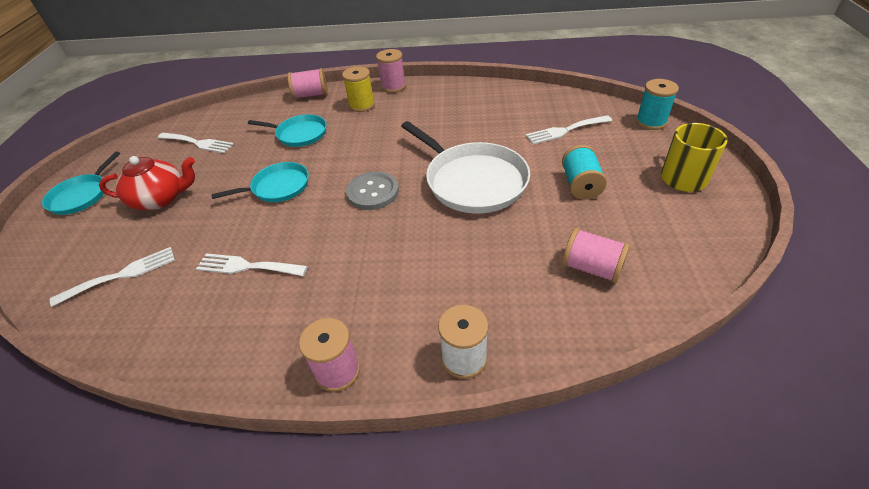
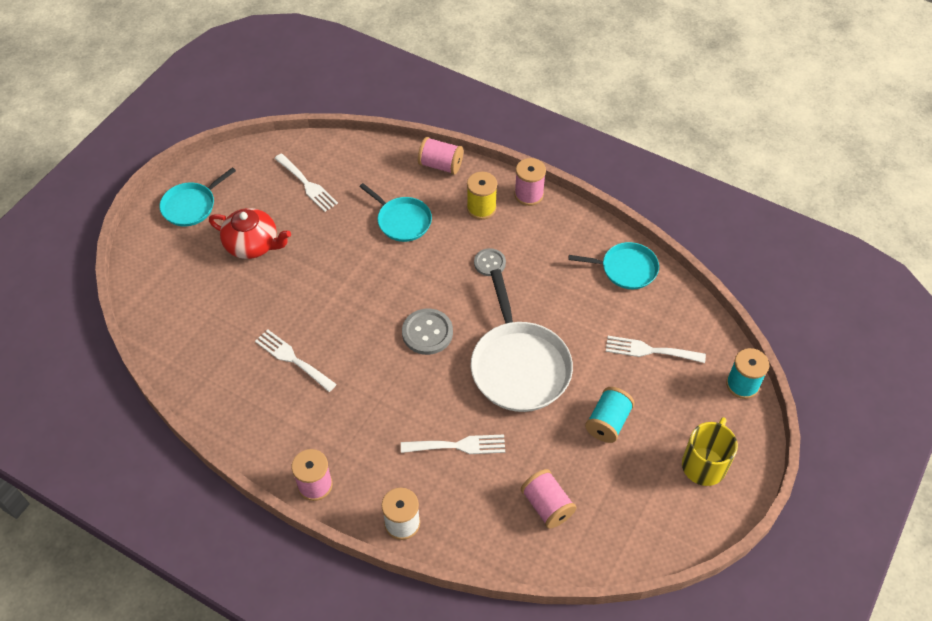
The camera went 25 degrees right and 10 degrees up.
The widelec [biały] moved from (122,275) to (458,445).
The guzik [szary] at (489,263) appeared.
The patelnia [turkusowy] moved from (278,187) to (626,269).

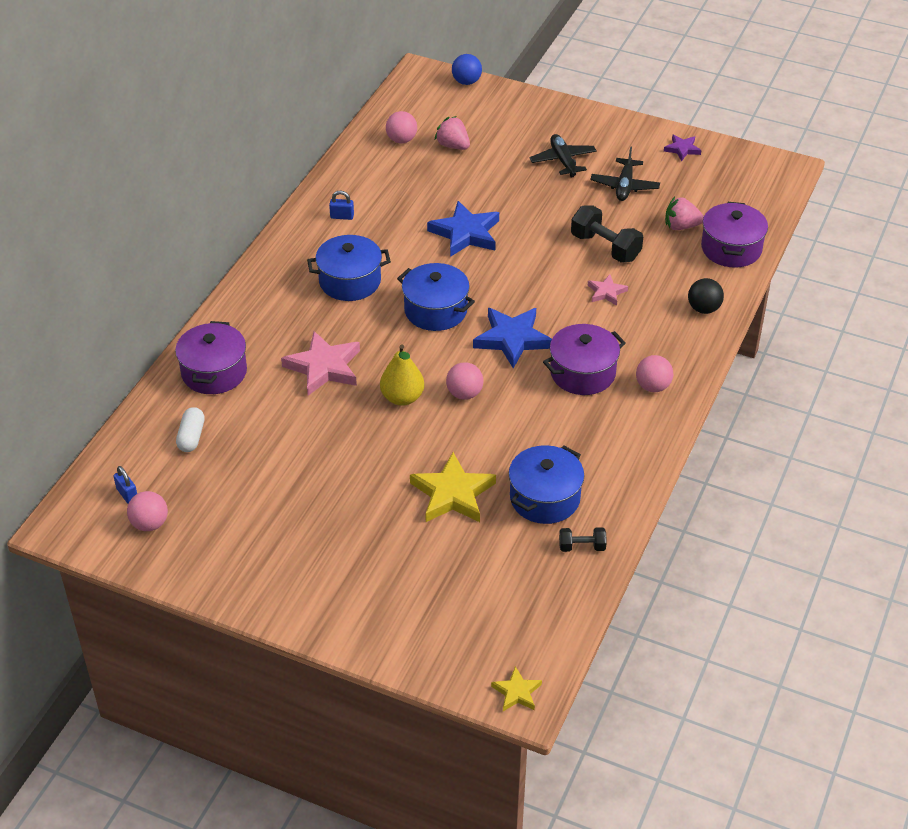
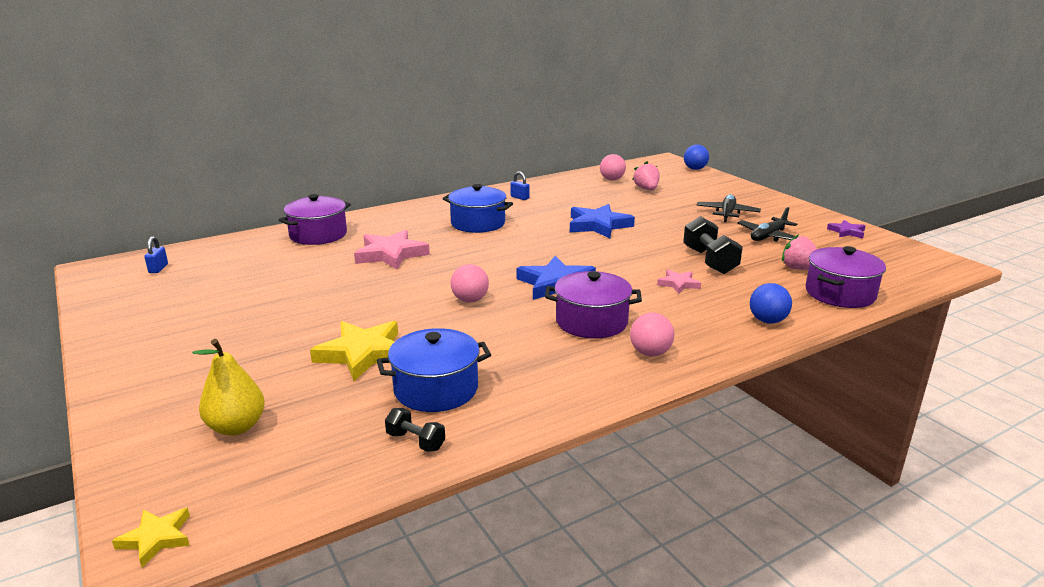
The camera went 35 degrees right and 20 degrees down.
The gruszka [żółty] moved from (402,397) to (236,427).
The piłka [czarny] at (703,309) became the piłka [niebieski] at (767,321).
The piłka [różowy] at (150,524) disappeared.
The kapsułka [biały] at (191,437) disappeared.
The garnek [niebieski] at (436,310) disappeared.

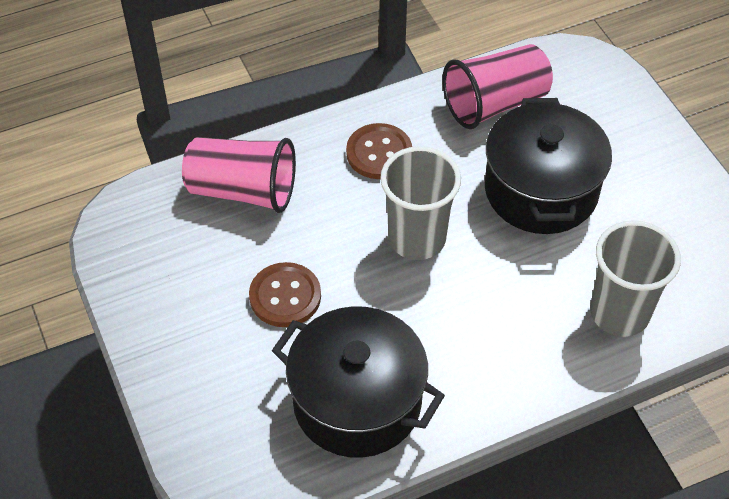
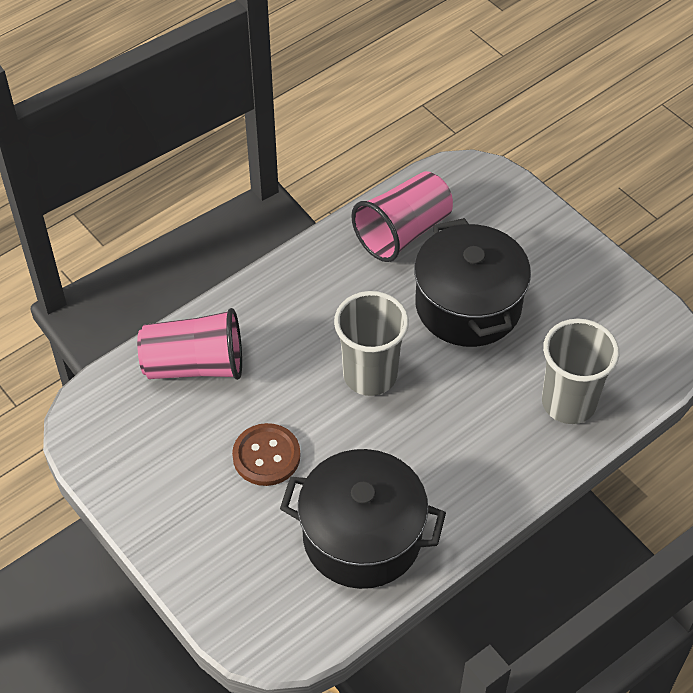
The camera went 15 degrees left and 0 degrees up.
The guzik [brązowy] at (379,153) disappeared.

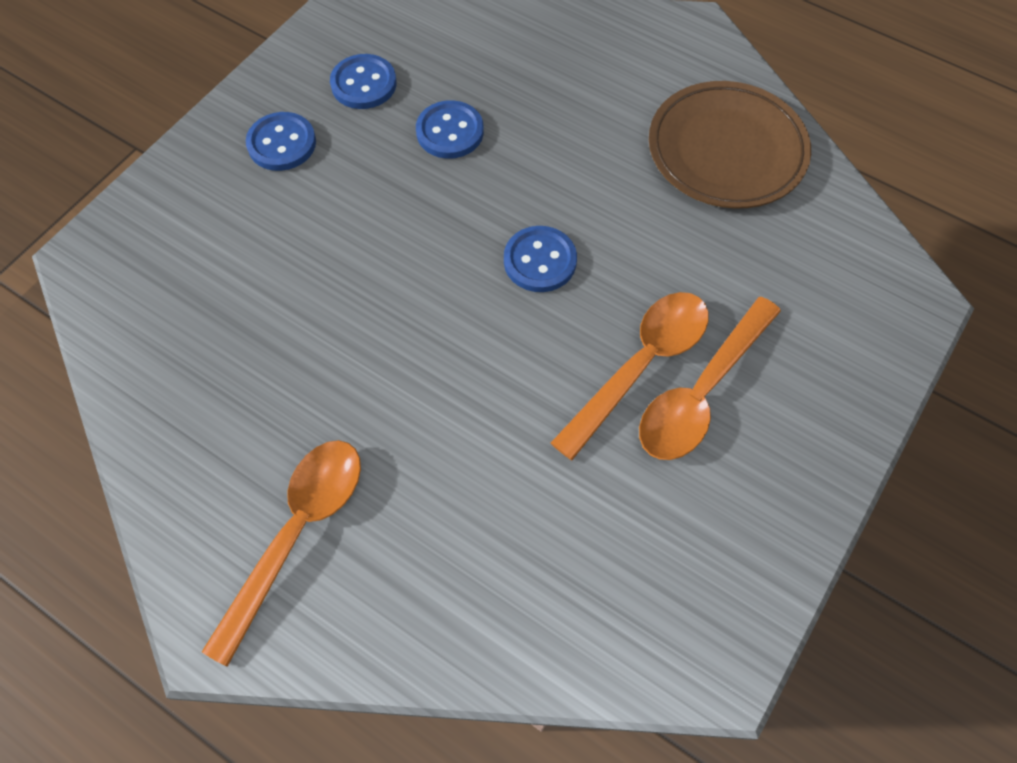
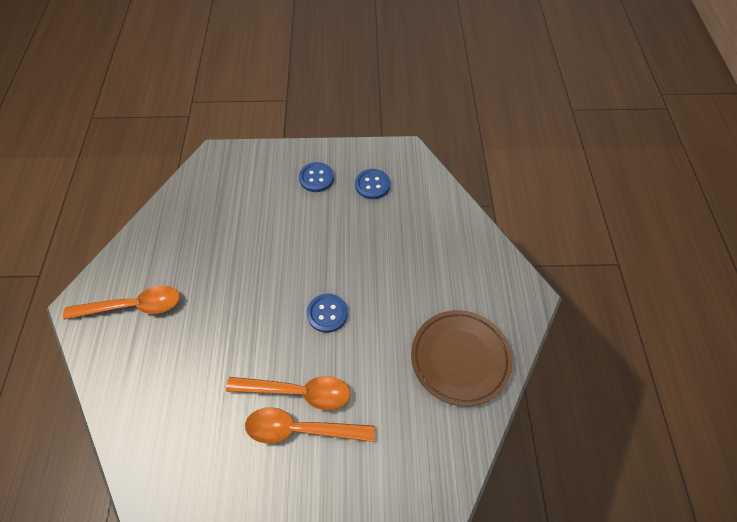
The camera went 55 degrees right and 5 degrees down.
The guzik [niebieski] at (450,132) disappeared.

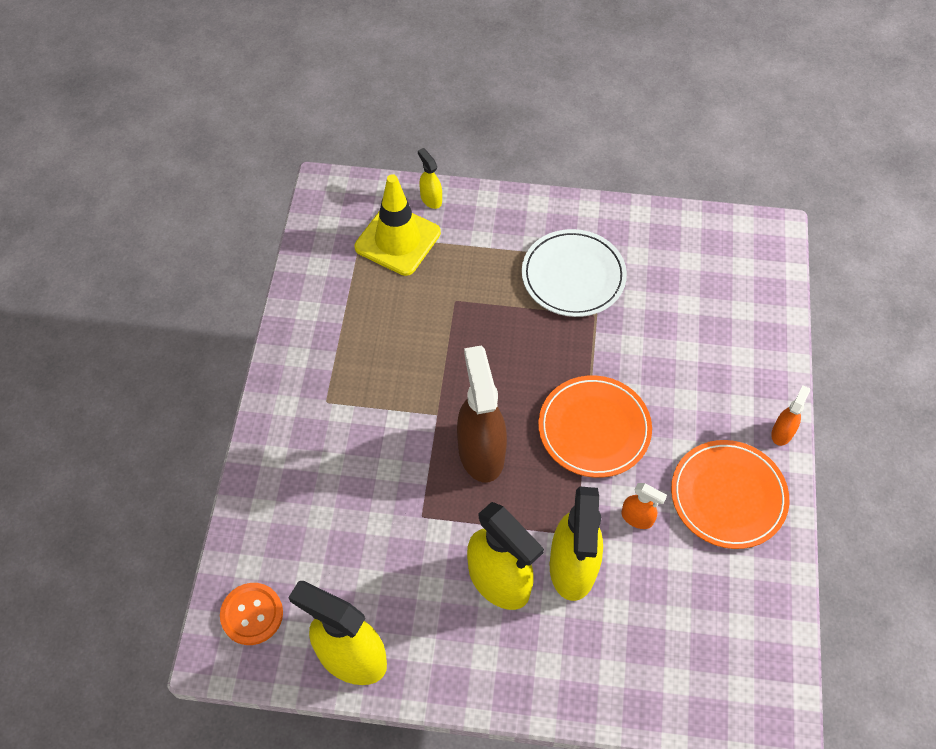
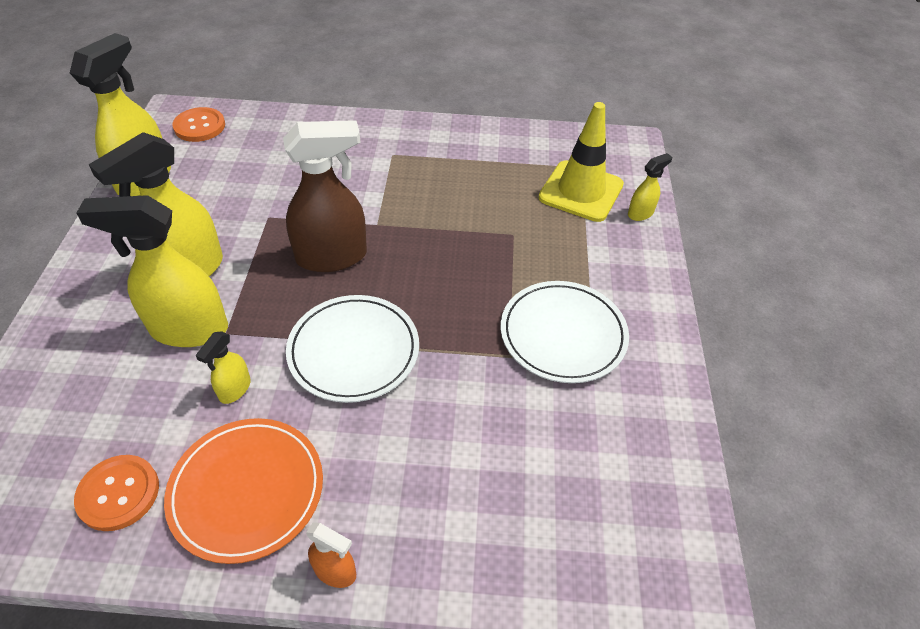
The camera went 85 degrees right and 10 degrees down.
The guzik [pomarańczowy] at (118,493) appeared.
The spryskiwacz [pomarańczowy] at (637,518) became the spryskiwacz [żółty] at (234,389).
The talerz [pomarańczowy] at (594,428) became the talerz [biały] at (354,351).

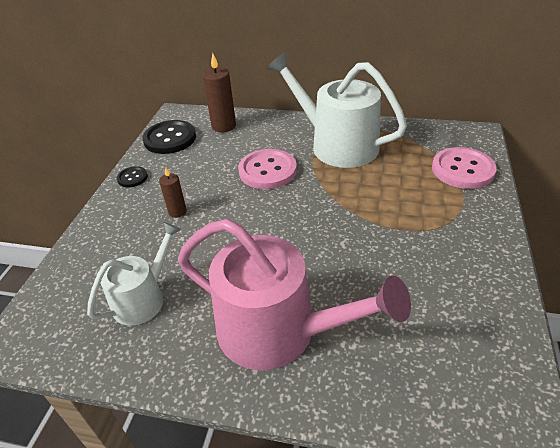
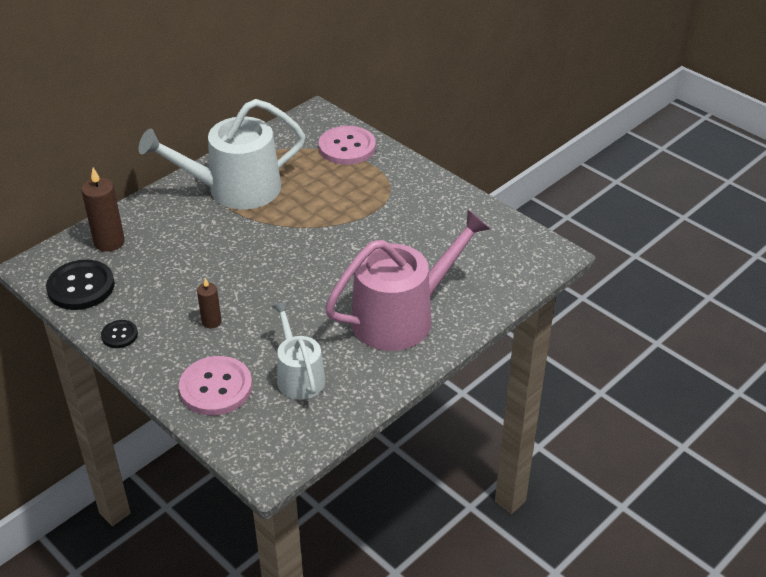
The camera went 60 degrees left and 0 degrees up.
The guzik [różowy] moved from (267,170) to (216,387).

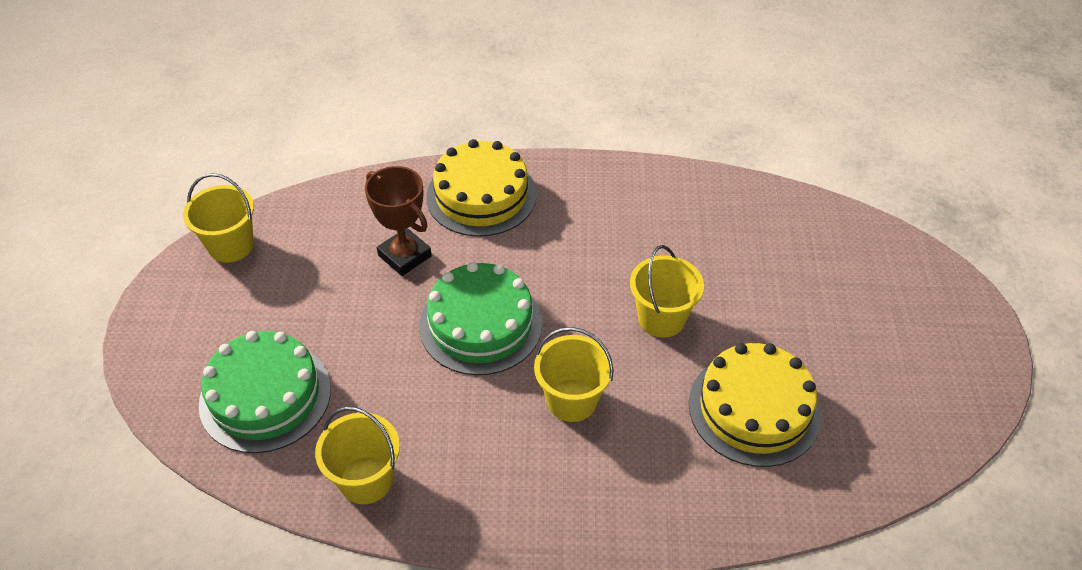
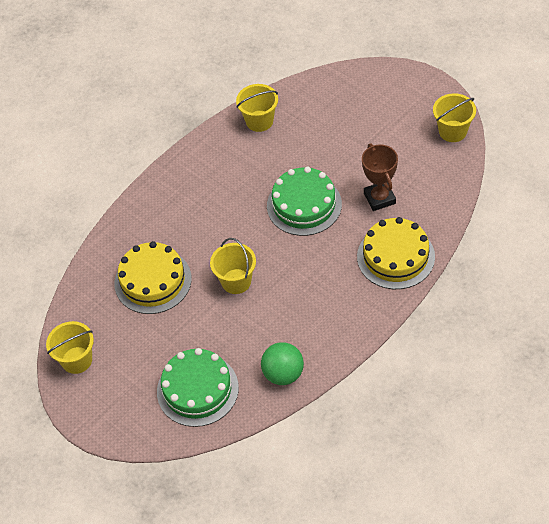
The camera went 135 degrees right and 5 degrees up.
The wiadro [żółty] moved from (572,400) to (77,360).
The tort [zielony] moved from (265,396) to (197,389).
The piłka [zielony] at (283,374) appeared.
The puchar [brązowy] at (404,256) turned 75 degrees clockwise.

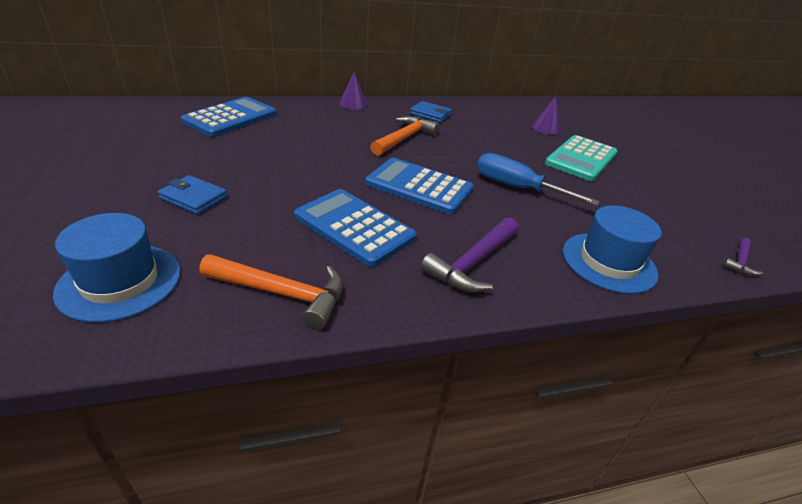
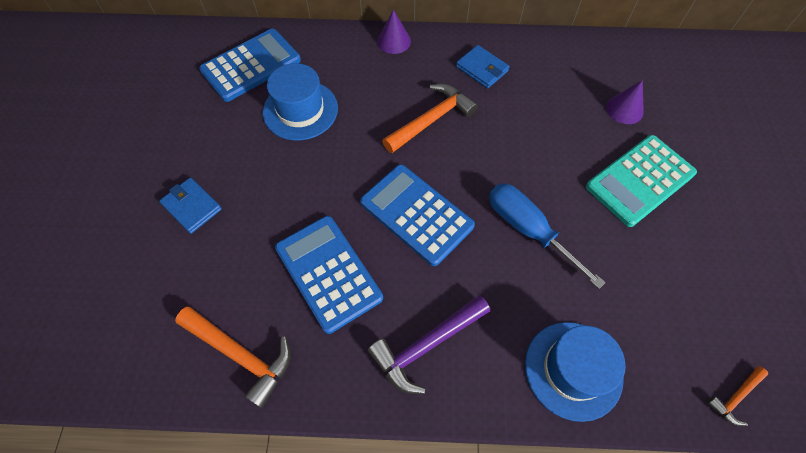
The camera went 20 degrees right and 25 degrees up.
The kapelusz [niebieski] moved from (120,281) to (300,110).
The młotek [fioletowy] at (740,261) became the młotek [pomarańczowy] at (735,397).

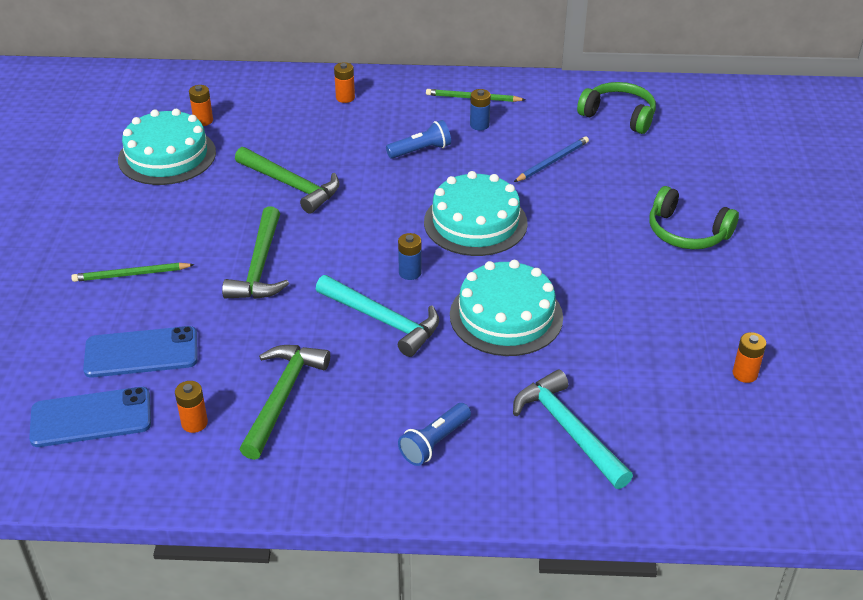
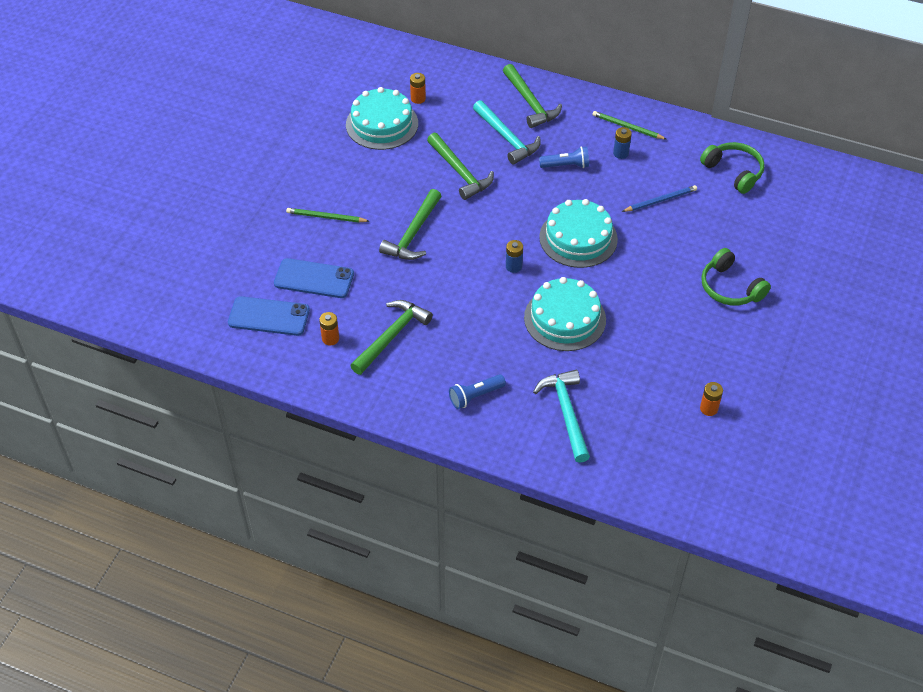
The camera went 20 degrees right and 10 degrees up.
The młotek [turkusowy] moved from (383,321) to (506,138).
The bateria [pomarańczowy] at (345,98) was replaced by the młotek [zielony] at (530,103).

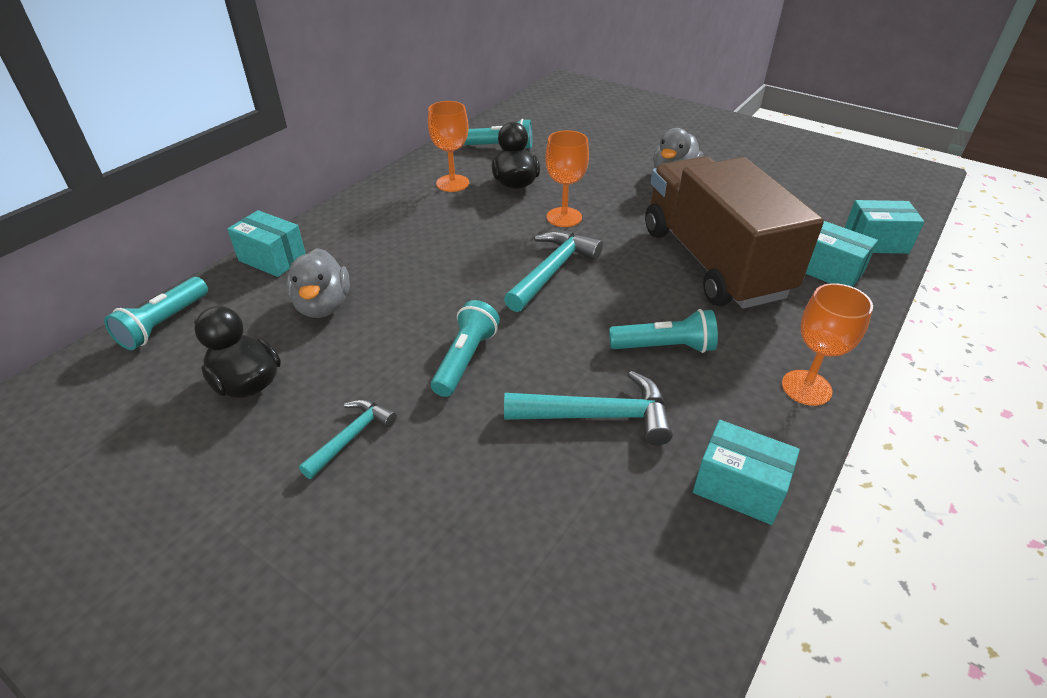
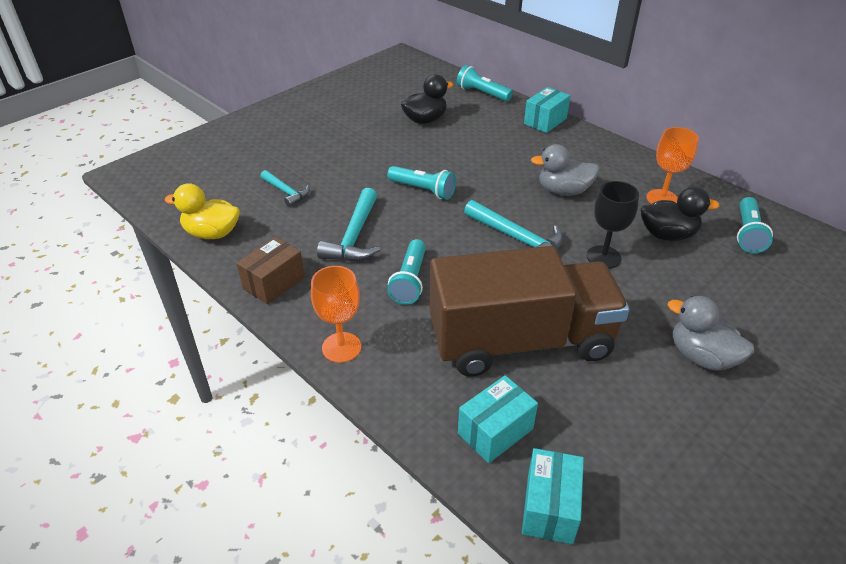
The camera went 100 degrees right and 0 degrees up.
The kaczka [żółty] at (212,233) appeared.
The pudełko [turkusowy] at (738,487) became the pudełko [brązowy] at (274,283).
The młotek [turkusowy] moved from (352,437) to (286,192).
The kaczka [szary] moved from (323,306) to (563,191).
The kielich [pomarańczowy] at (564,217) became the kielich [czarny] at (603,257).

